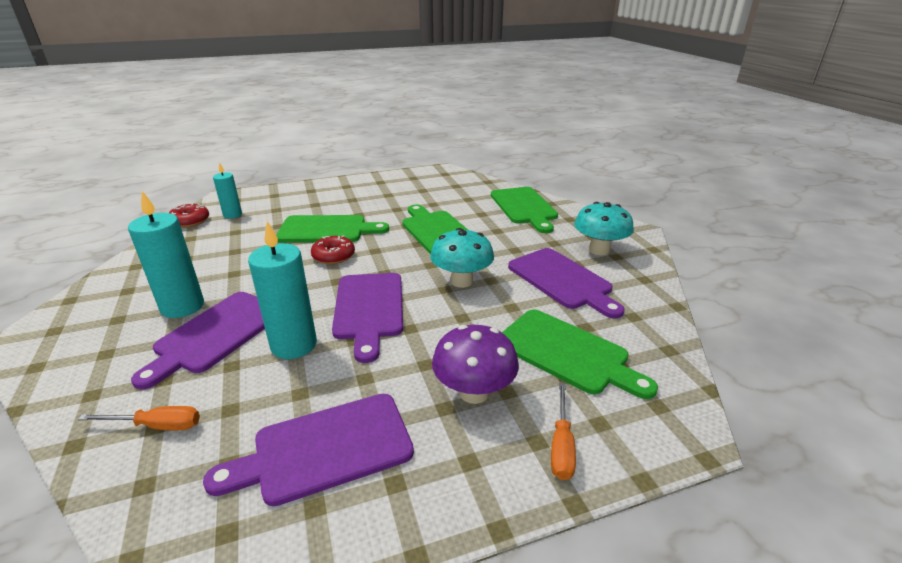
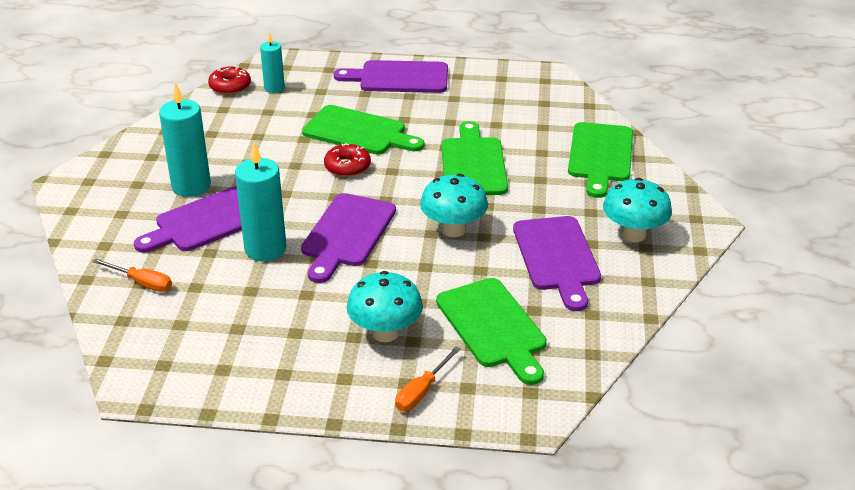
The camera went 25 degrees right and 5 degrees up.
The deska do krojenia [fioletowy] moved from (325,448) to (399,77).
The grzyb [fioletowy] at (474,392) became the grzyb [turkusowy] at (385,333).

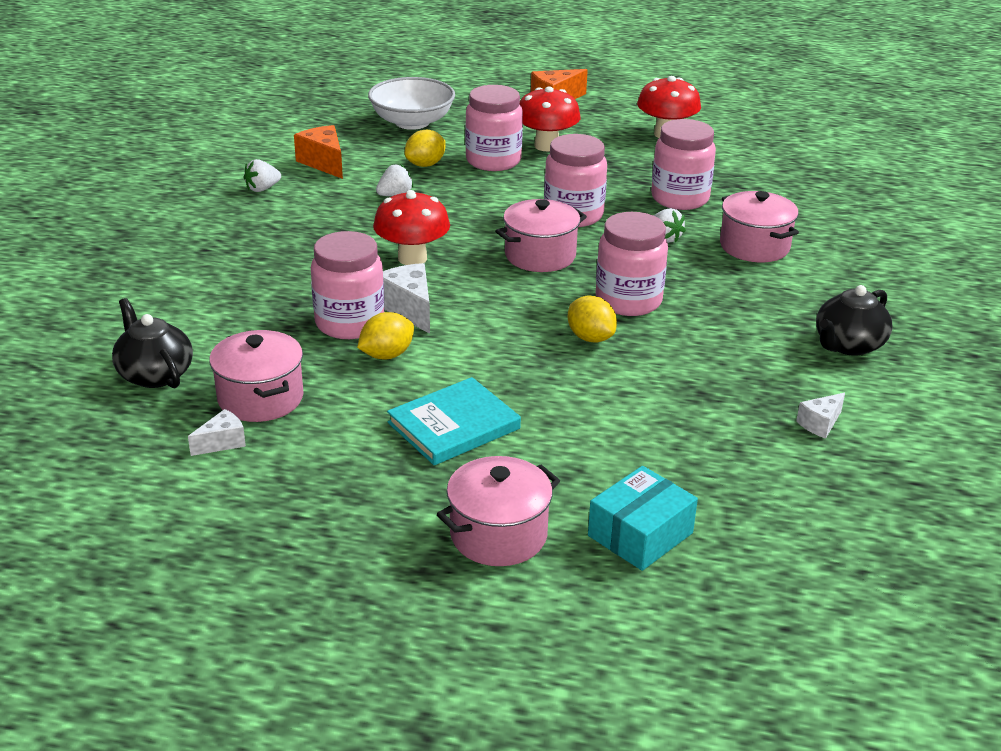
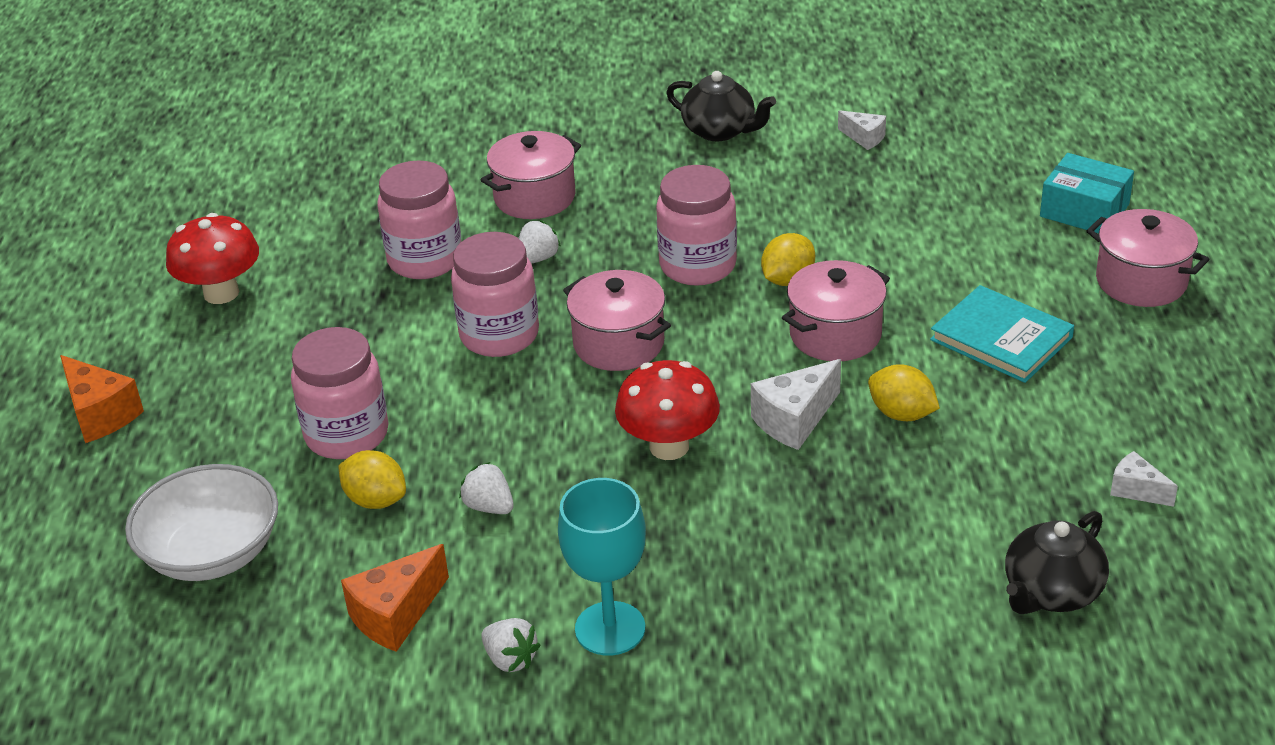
The camera went 100 degrees left and 5 degrees up.
The kielich [turkusowy] at (610,628) appeared.
The garnek [różowy] moved from (260,398) to (835,334).
The słoik [różowy] at (349,323) disappeared.
The grzyb [czerwony] at (546,146) disappeared.

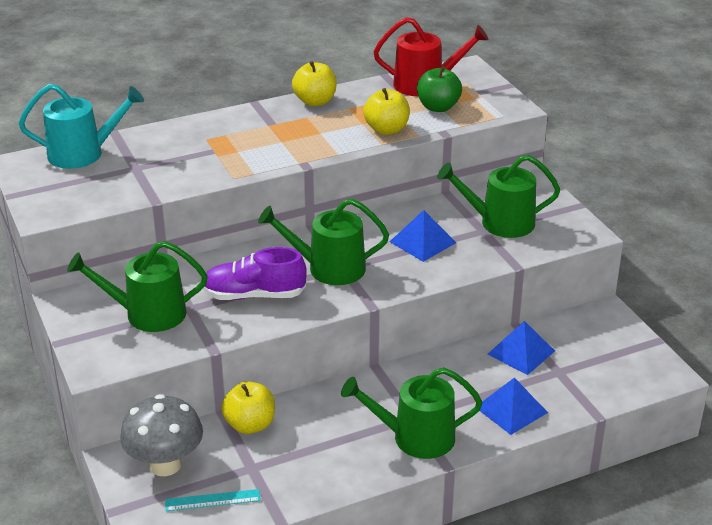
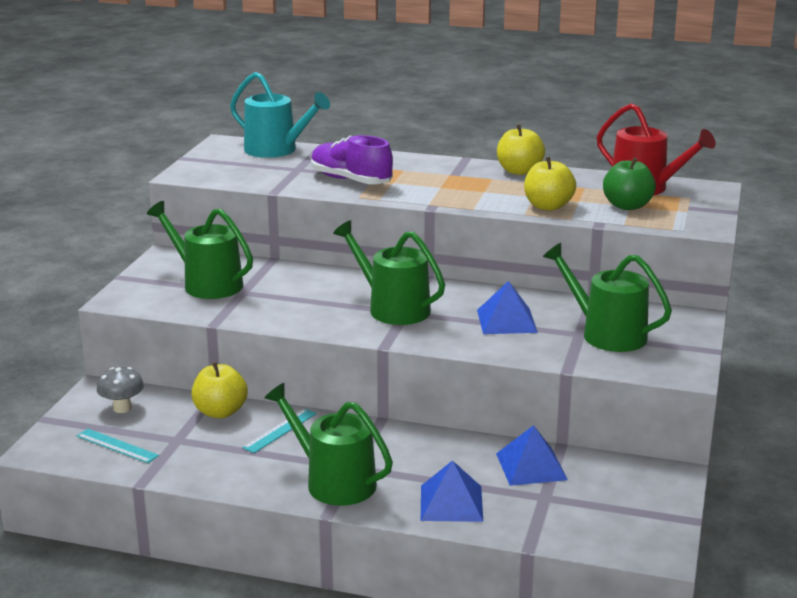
The camera went 40 degrees right and 10 degrees down.
The grzyb [szary] at (165,464) changed to 0.57 times the size.
The linijka [turkusowy] at (280,430) appeared.
The but [fioletowy] moved from (254,295) to (350,180).

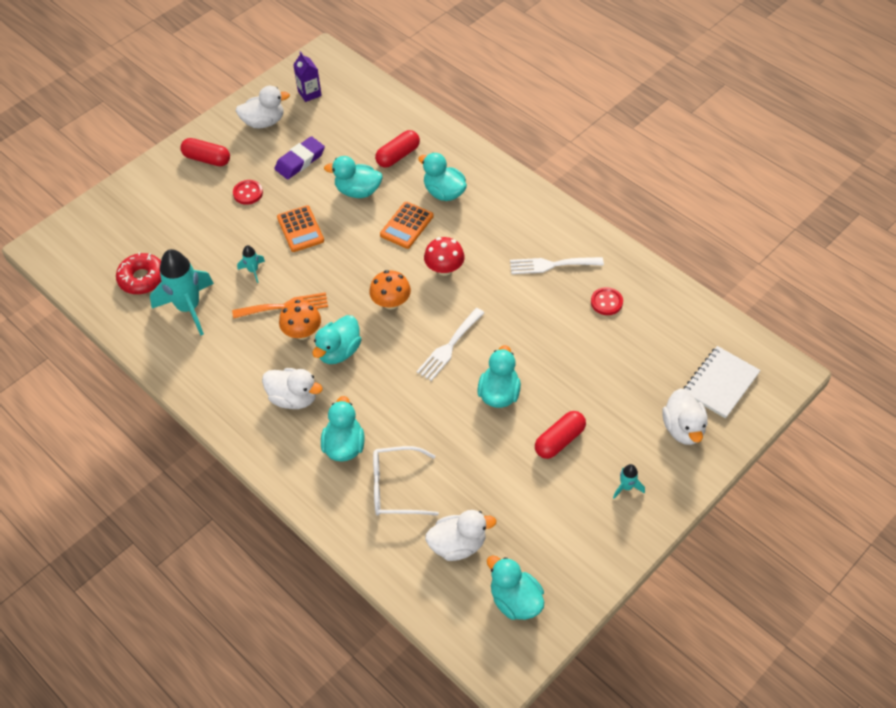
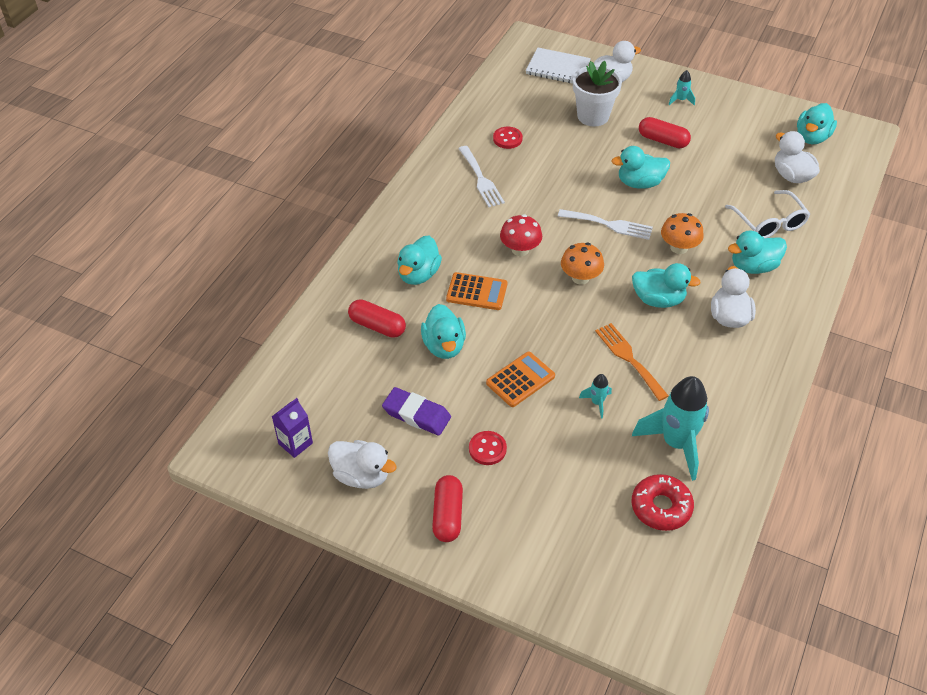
The camera went 110 degrees left and 5 degrees down.
The kaczka [biały] at (264,122) turned 150 degrees clockwise.
The doniczka [biały] at (593,116) appeared.
The grzyb [pomarańczowy] moved from (302,332) to (679,247).

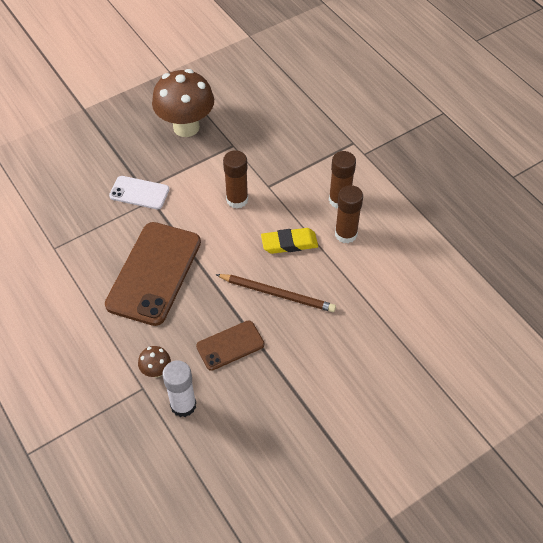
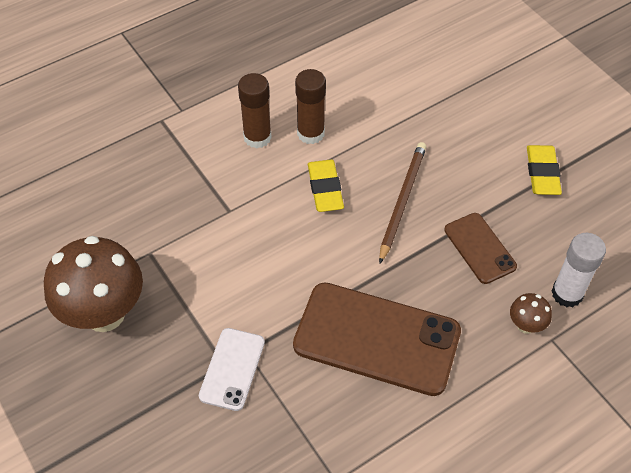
The camera went 90 degrees left and 0 degrees up.
The gumka do mazania [żółty] at (542,173) appeared.
The klej w sztyfcie [brązowy] at (237,199) disappeared.

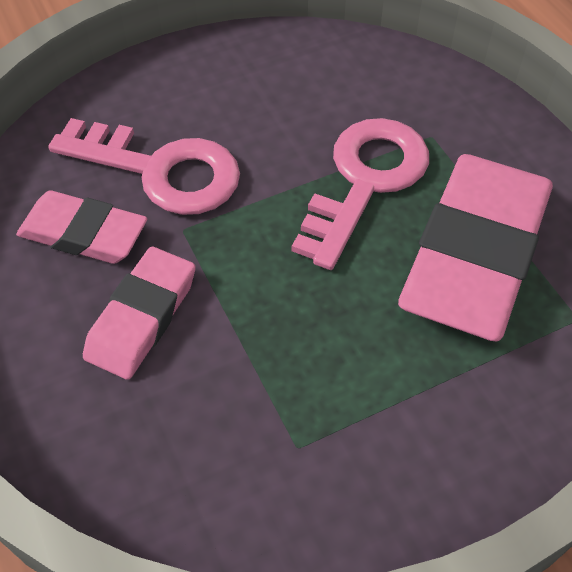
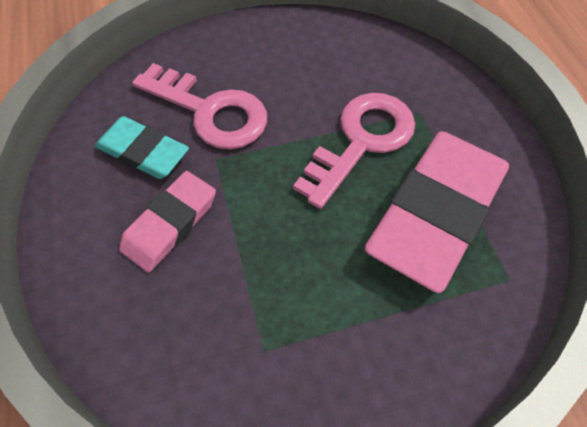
The camera went 10 degrees right and 5 degrees up.
The gumka do mazania [różowy] at (83,233) became the gumka do mazania [turkusowy] at (143,152).

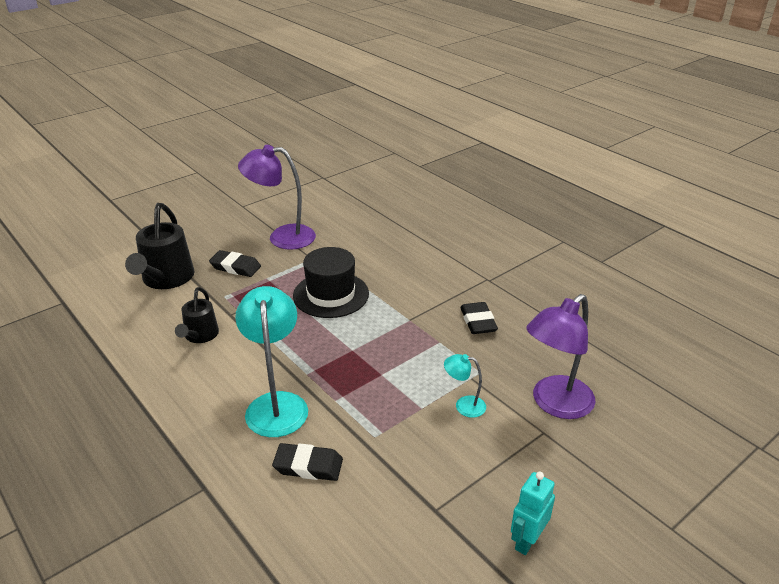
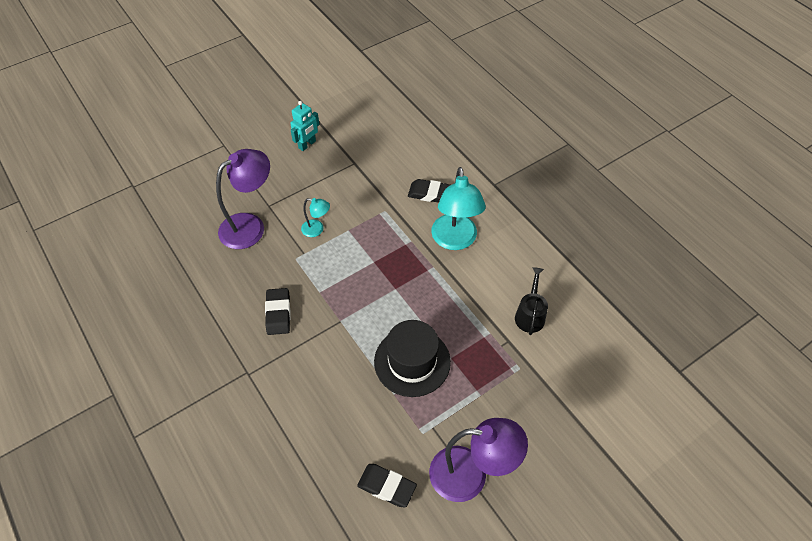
The camera went 175 degrees left and 20 degrees up.
The gumka do mazania [czarny] moved from (235,267) to (387,486).
The konewka [czarny] at (166,279) disappeared.

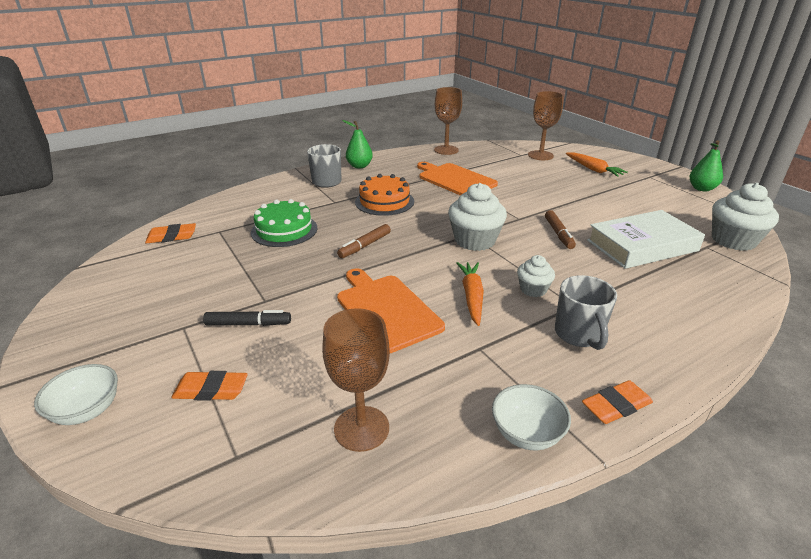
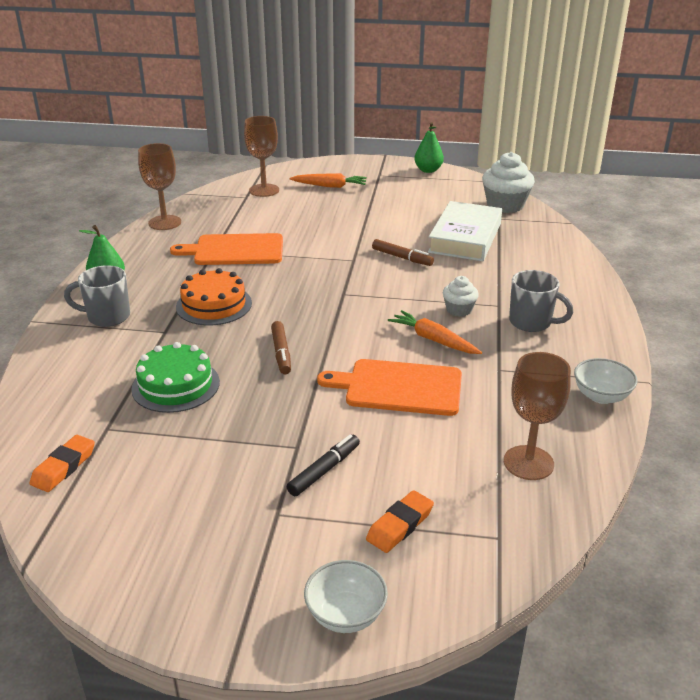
The camera went 50 degrees left and 0 degrees up.
The muffinka [biały] at (475,240) disappeared.
The gumka do mazania [pomarańczowy] at (616,406) disappeared.

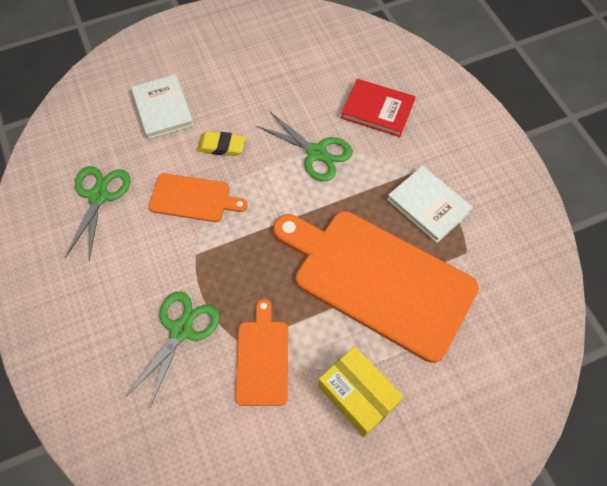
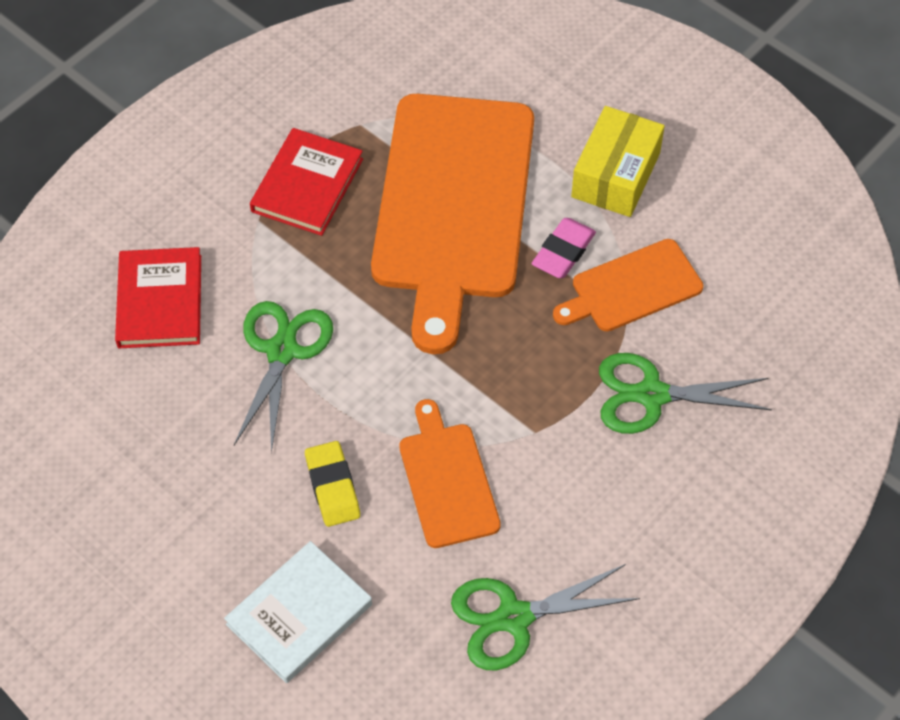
The camera went 115 degrees left and 5 degrees down.
The książka [biały] at (428,205) became the książka [czerwony] at (307,185).
The gumka do mazania [różowy] at (563,252) appeared.

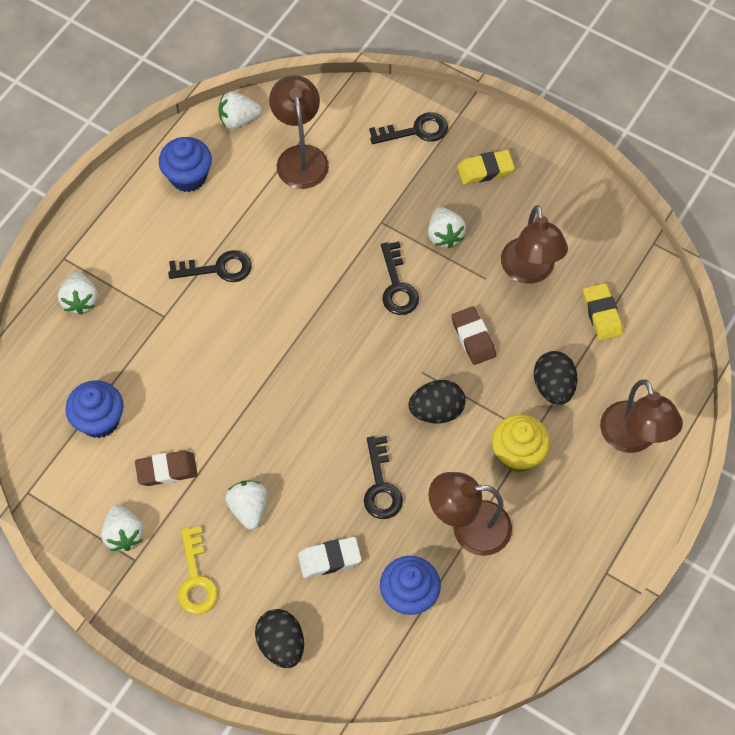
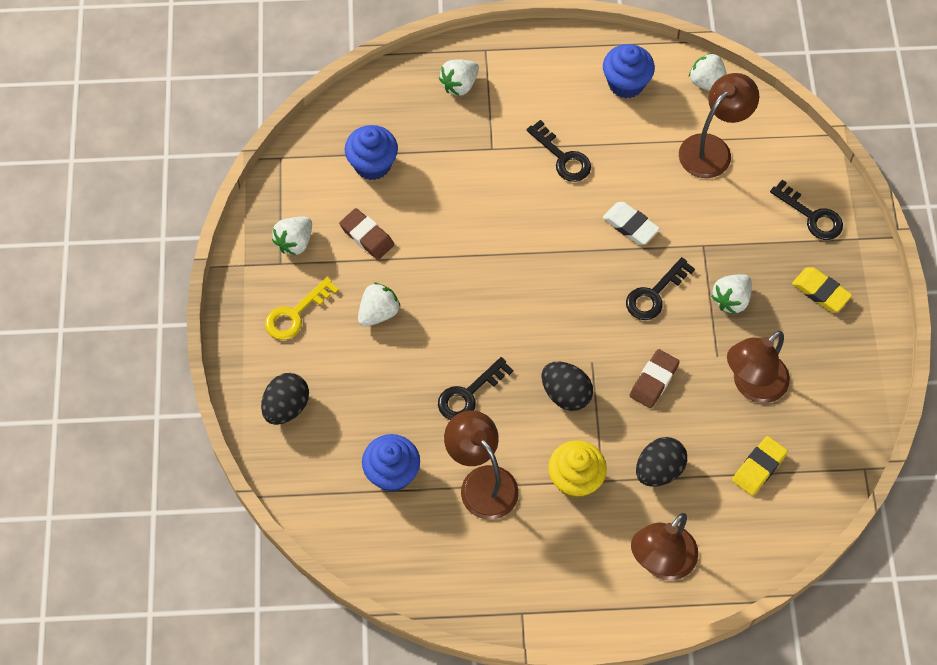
The camera went 55 degrees right and 0 degrees up.
The gumka do mazania [biały] moved from (329,559) to (630,225).

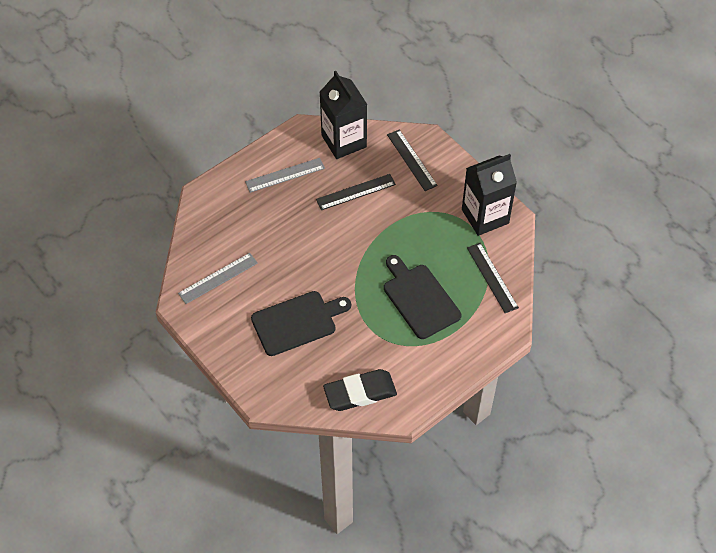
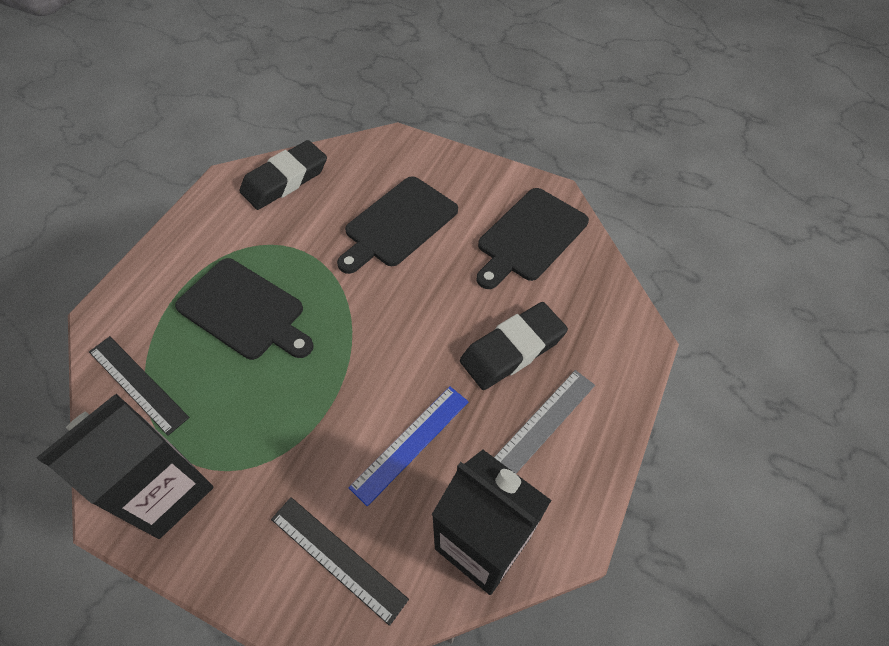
The camera went 155 degrees right and 0 degrees up.
The linijka [czarny] at (355,192) became the linijka [niebieski] at (411,443).
The gumka do mazania [czarny] at (512,350) appeared.
The linijka [szary] at (218,278) was replaced by the deska do krojenia [czarny] at (529,237).

